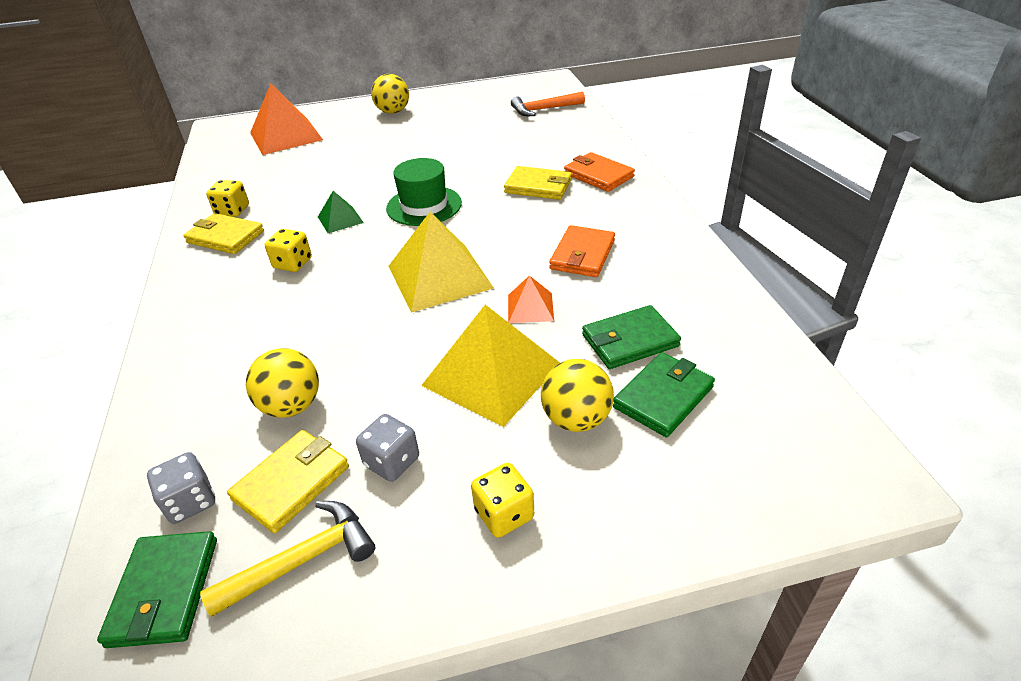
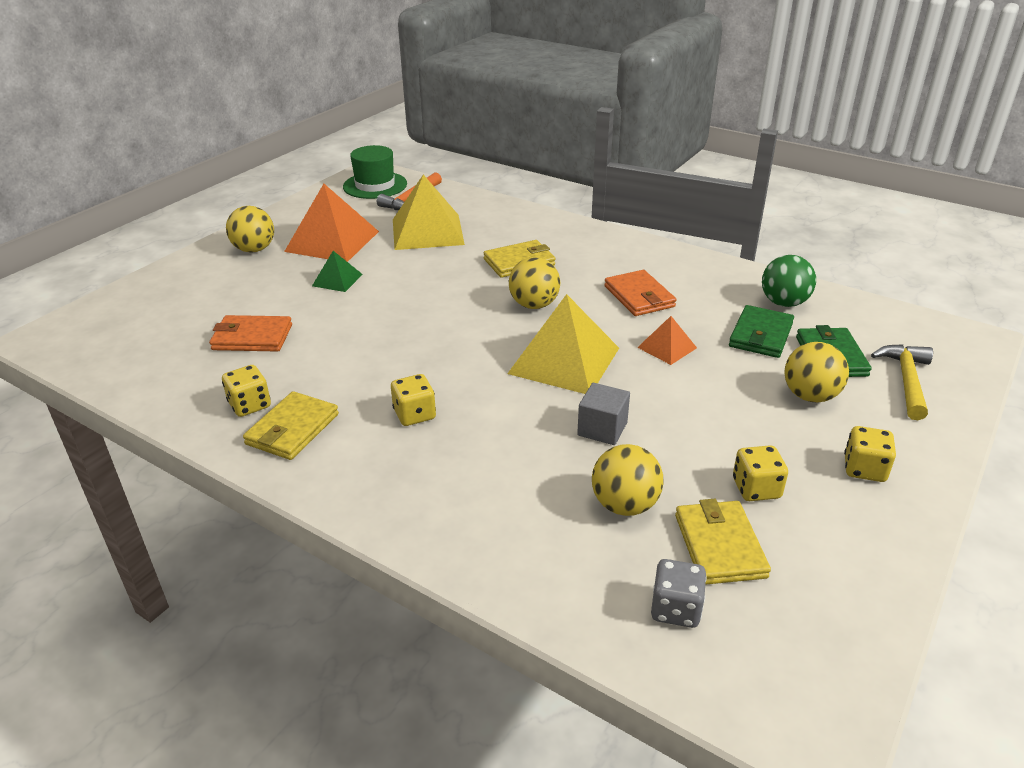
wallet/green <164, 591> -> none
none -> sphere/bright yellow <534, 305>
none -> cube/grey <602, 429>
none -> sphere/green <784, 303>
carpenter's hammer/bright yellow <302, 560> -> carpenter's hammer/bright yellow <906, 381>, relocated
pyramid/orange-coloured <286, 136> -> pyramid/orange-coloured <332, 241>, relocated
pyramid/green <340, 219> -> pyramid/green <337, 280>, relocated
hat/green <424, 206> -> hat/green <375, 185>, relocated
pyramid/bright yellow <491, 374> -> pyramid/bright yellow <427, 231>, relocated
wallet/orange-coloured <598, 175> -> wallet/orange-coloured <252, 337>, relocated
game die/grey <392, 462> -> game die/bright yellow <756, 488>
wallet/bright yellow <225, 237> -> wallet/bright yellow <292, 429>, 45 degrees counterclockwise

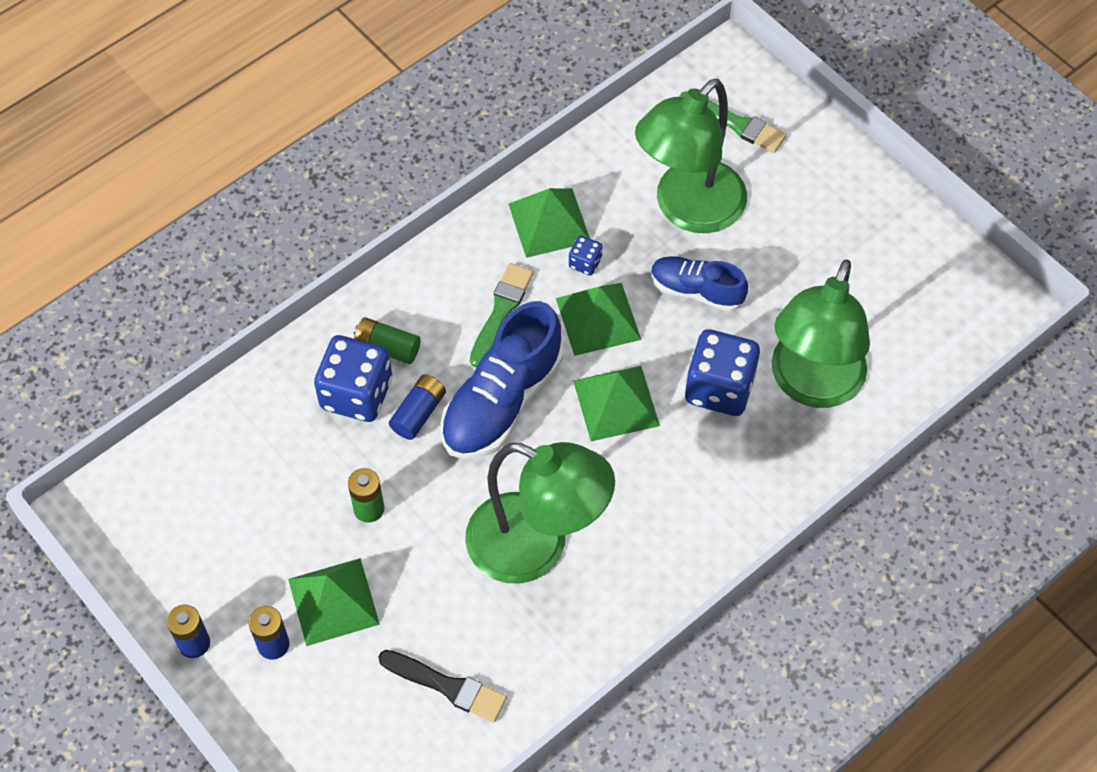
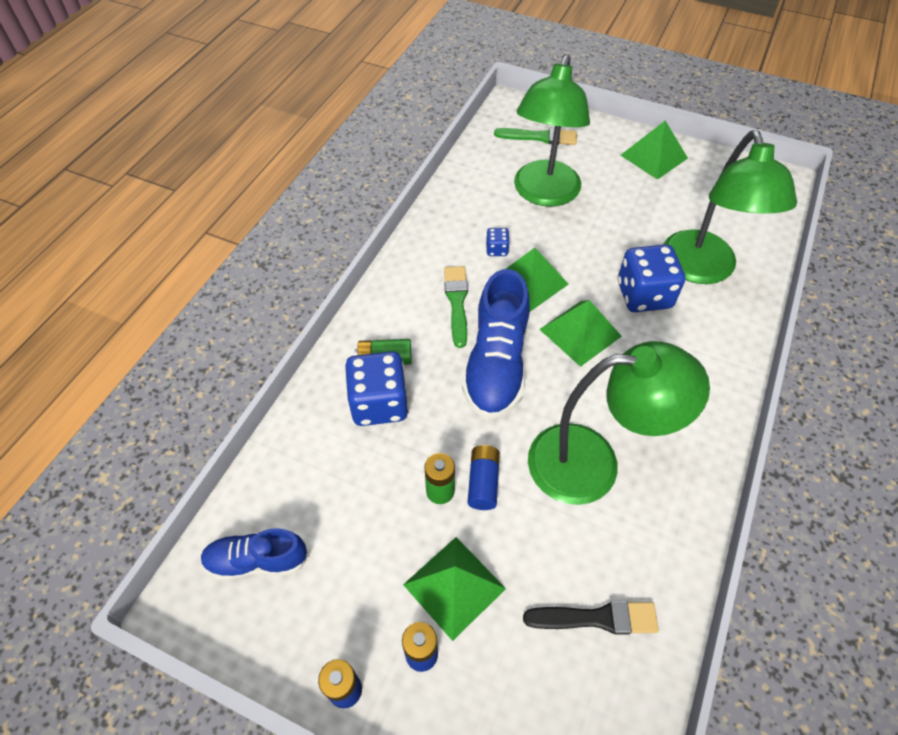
power cell/cobalt <419, 413> -> power cell/cobalt <483, 482>, relocated
pyramid/green <549, 222> -> pyramid/green <654, 156>, relocated
sneaker/cobalt <696, 290> -> sneaker/cobalt <257, 561>, relocated

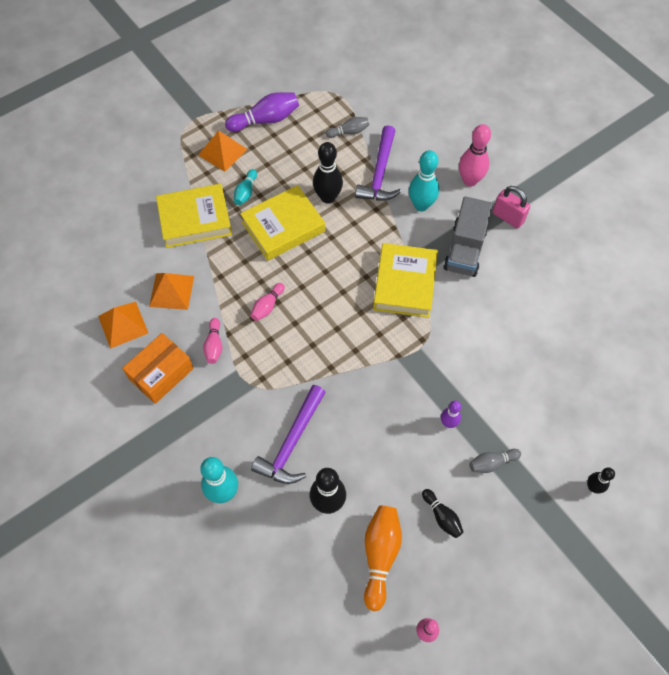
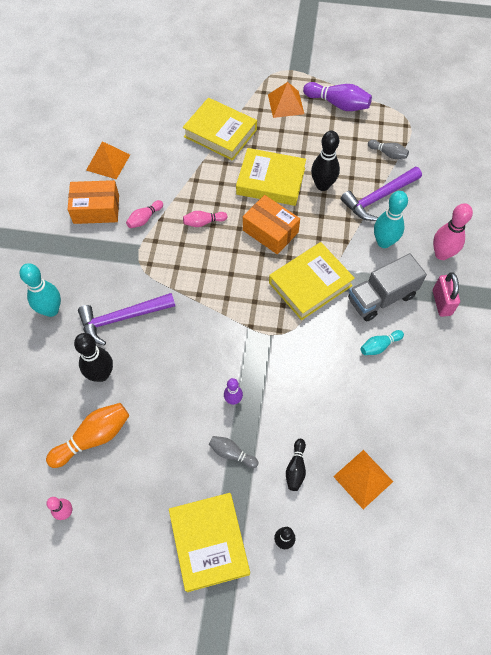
none -> hardcover/bright yellow <209, 542>
none -> package/orange-coloured <270, 231>
pyramid/orange-coloured <171, 291> -> pyramid/orange-coloured <363, 479>, relocated
skittle/aqua <246, 192> -> skittle/aqua <379, 346>, relocated
skittle/black <442, 516> -> skittle/black <296, 468>, relocated

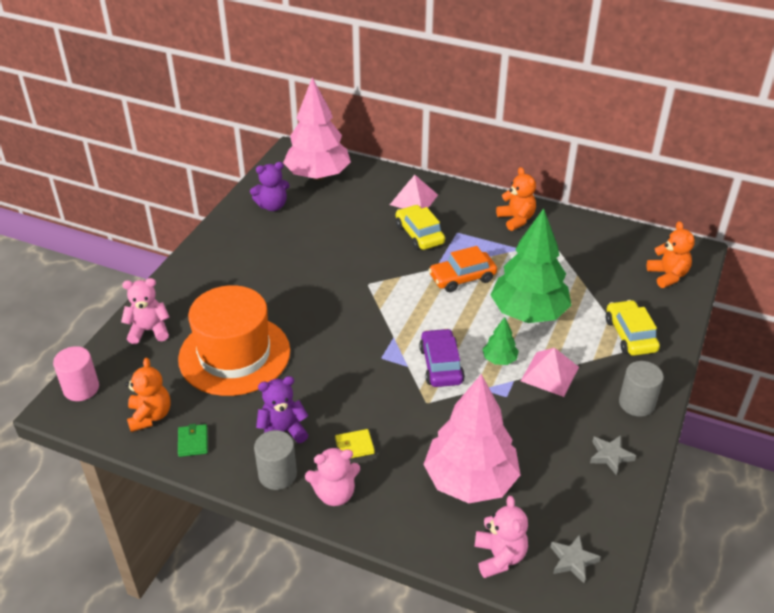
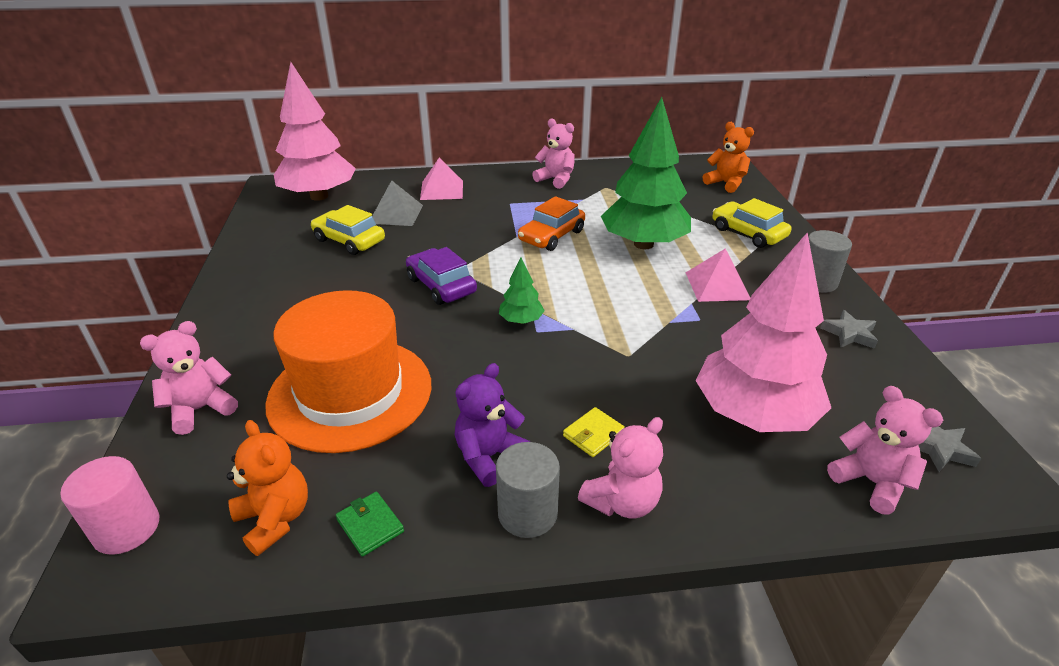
teddy/violet <272, 206> -> none
none -> pyramid/grey <396, 214>
toy car/bright yellow <419, 234> -> toy car/bright yellow <349, 240>, relocated
toy car/violet <441, 365> -> toy car/violet <441, 285>, relocated
fir tree/green <499, 359> -> fir tree/green <521, 320>, relocated
teddy/orange-coloured <516, 219> -> teddy/pink <556, 180>

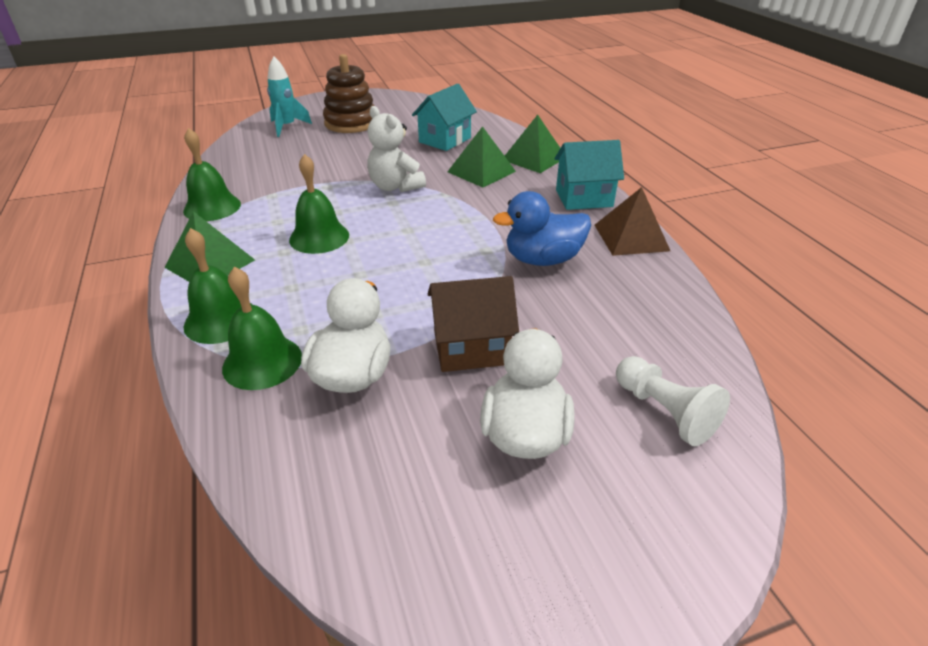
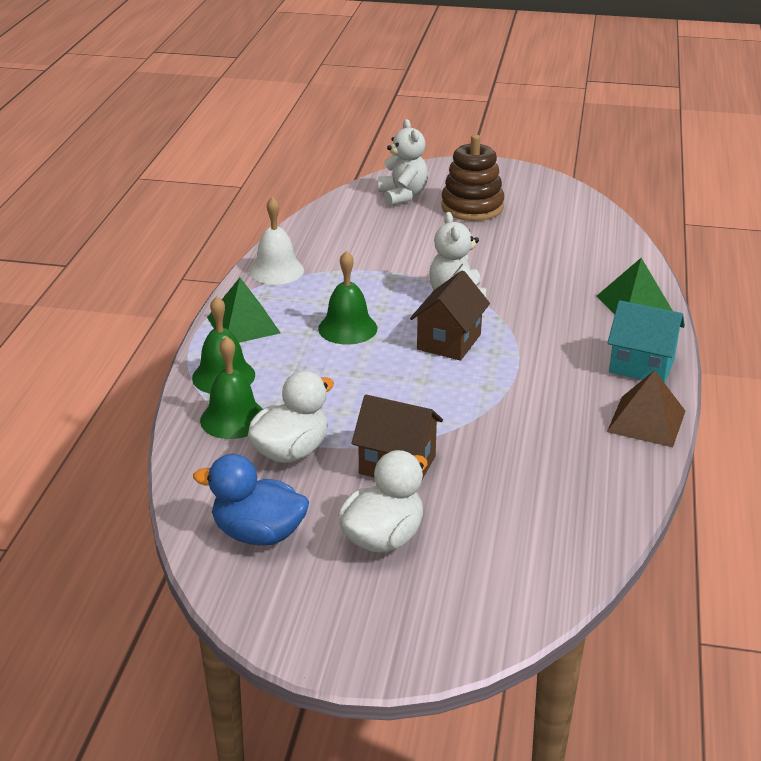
house/aqua <445, 140> -> none
pyramid/green <481, 171> -> none
game pawn/pure white <664, 412> -> none
none -> house/russet <449, 342>
rubber duck/cobalt <543, 259> -> rubber duck/cobalt <258, 534>, relocated
rocket/aqua <287, 127> -> teddy/pure white <403, 196>
hand bell/green <212, 207> -> hand bell/pure white <276, 270>

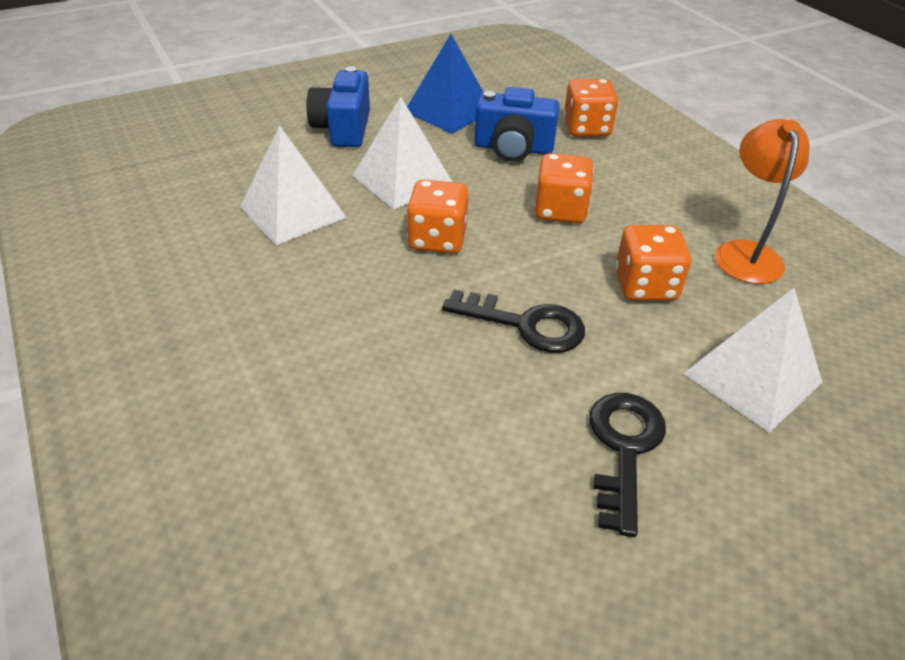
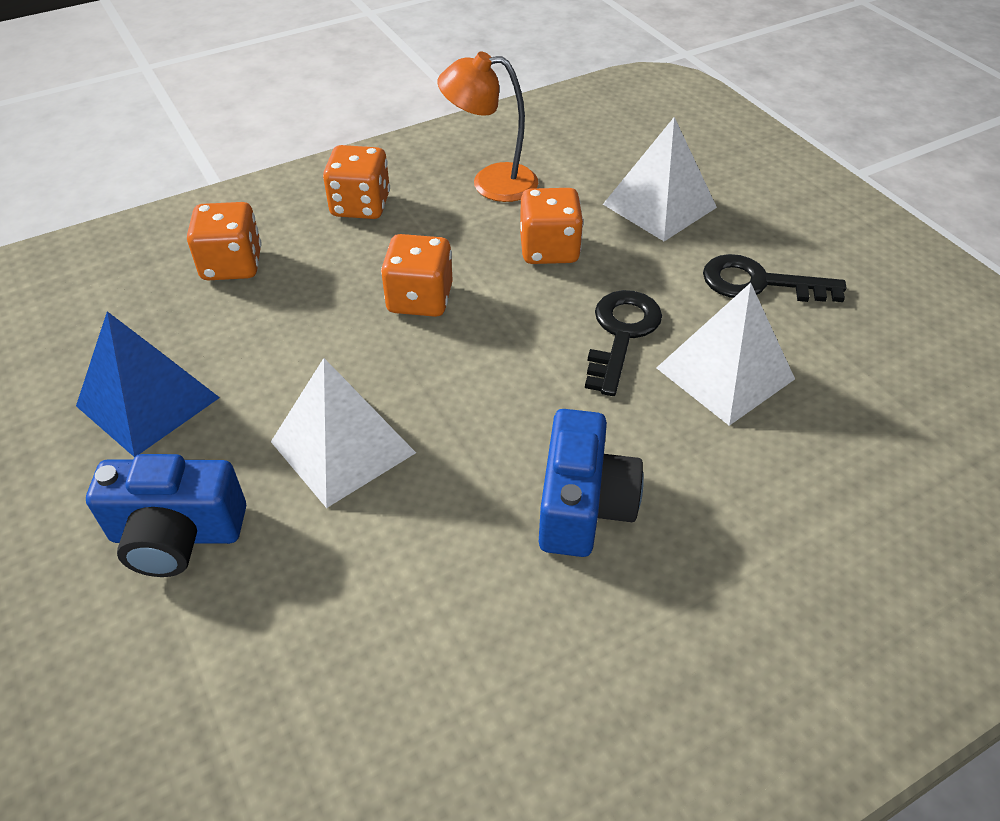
pyramid/pure white <293, 212> -> pyramid/pure white <725, 373>, relocated
game die/orange-coloured <437, 239> -> game die/orange-coloured <360, 206>, relocated
camera/cobalt <513, 148> -> camera/cobalt <583, 505>, relocated

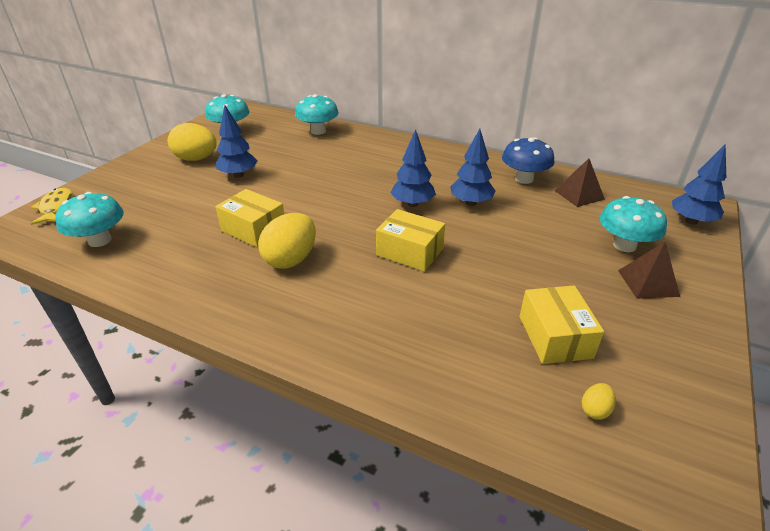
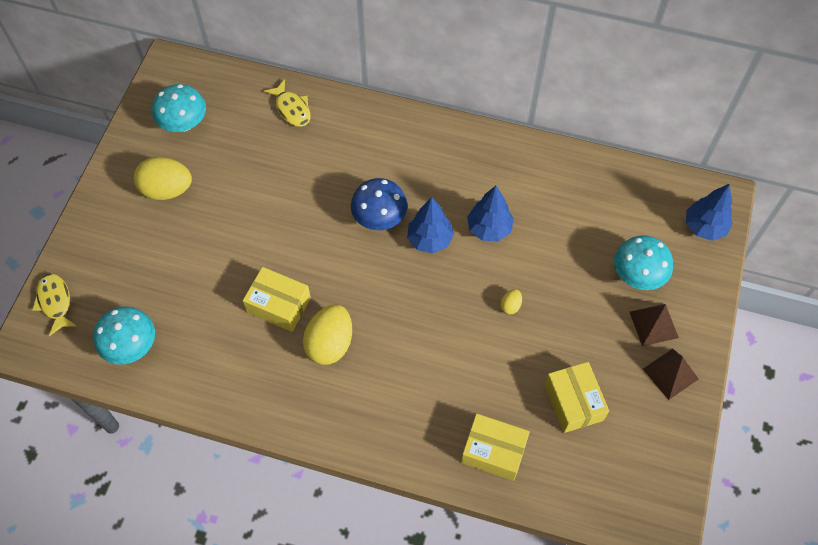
fir tree/cobalt <239, 175> -> none
package/bright yellow <410, 252> -> package/bright yellow <493, 451>, relocated
mushroom/cobalt <524, 179> -> mushroom/cobalt <379, 217>, relocated
pyramid/russet <579, 195> -> pyramid/russet <670, 373>, relocated
egg shape/bright yellow <595, 410> -> egg shape/bright yellow <510, 306>, relocated
mushroom/aqua <318, 131> -> fish figure/bright yellow <292, 109>

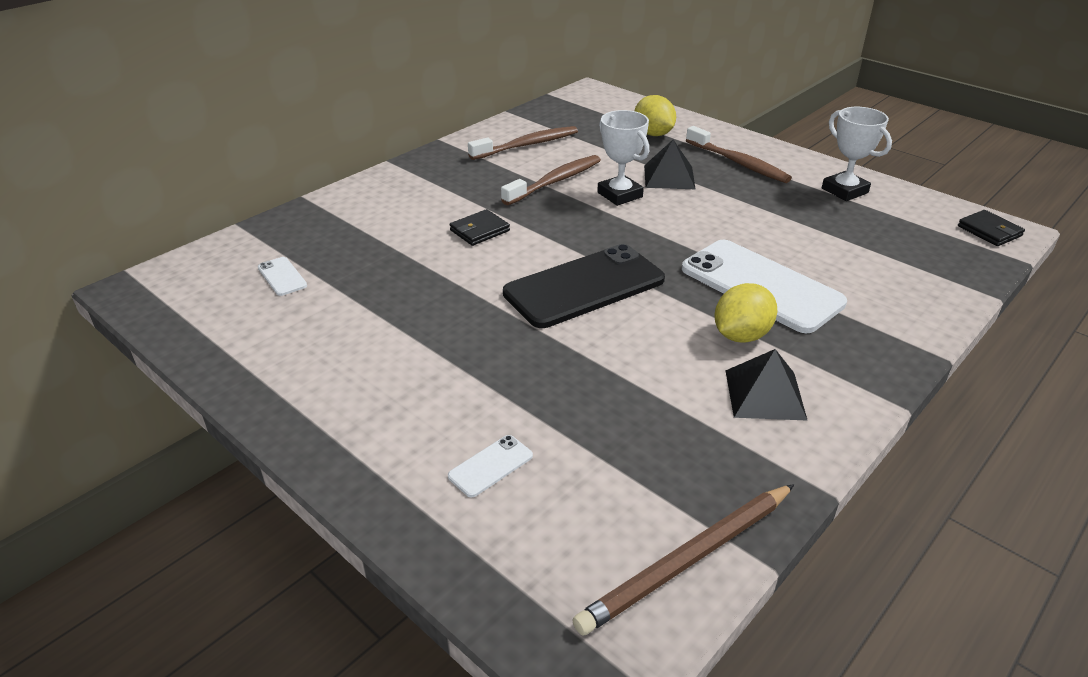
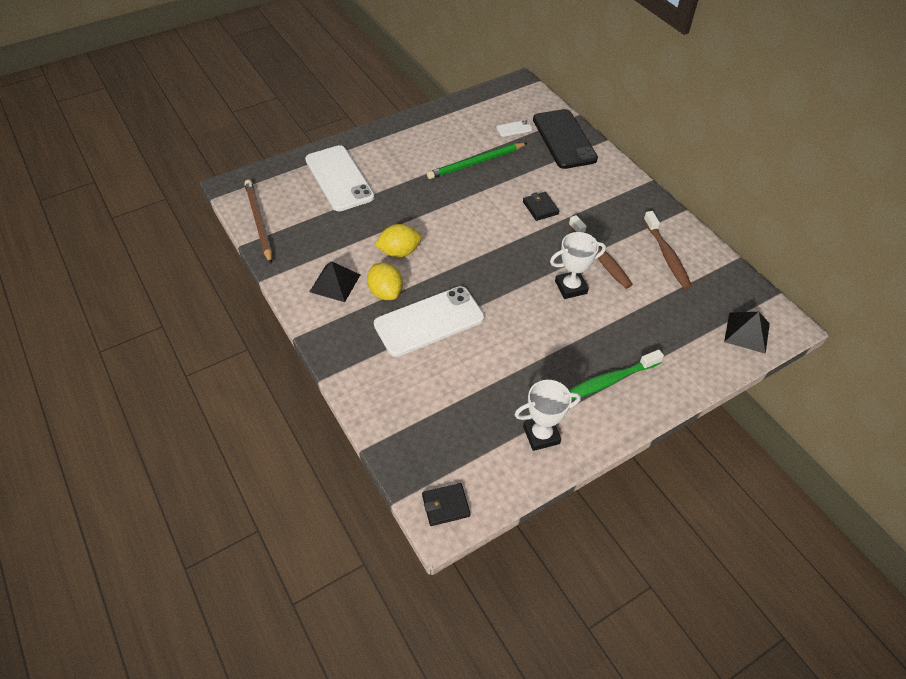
none -> lead pencil/green <476, 163>
phone/black <584, 286> -> phone/black <564, 139>, relocated
citrus fruit/bright yellow <653, 134> -> citrus fruit/bright yellow <399, 252>, relocated
pyramid/black <669, 177> -> pyramid/black <747, 332>, relocated
dental brush/russet <738, 163> -> dental brush/green <609, 381>
phone/pure white <490, 466> -> phone/pure white <339, 178>, x2.42

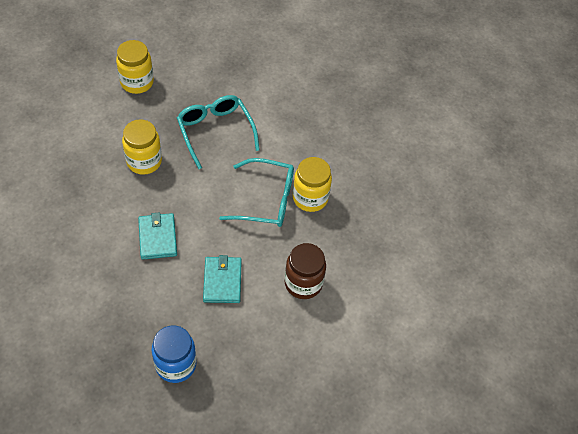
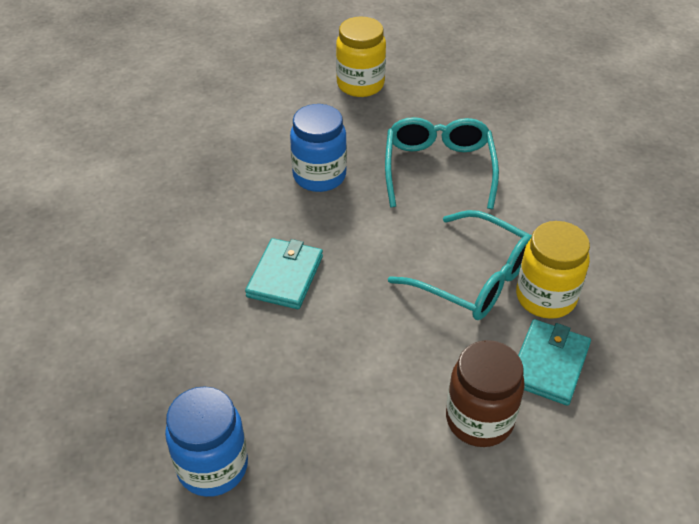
wallet/aqua <222, 281> -> wallet/aqua <549, 364>, relocated
jam jar/bright yellow <144, 161> -> jam jar/cobalt <319, 176>

